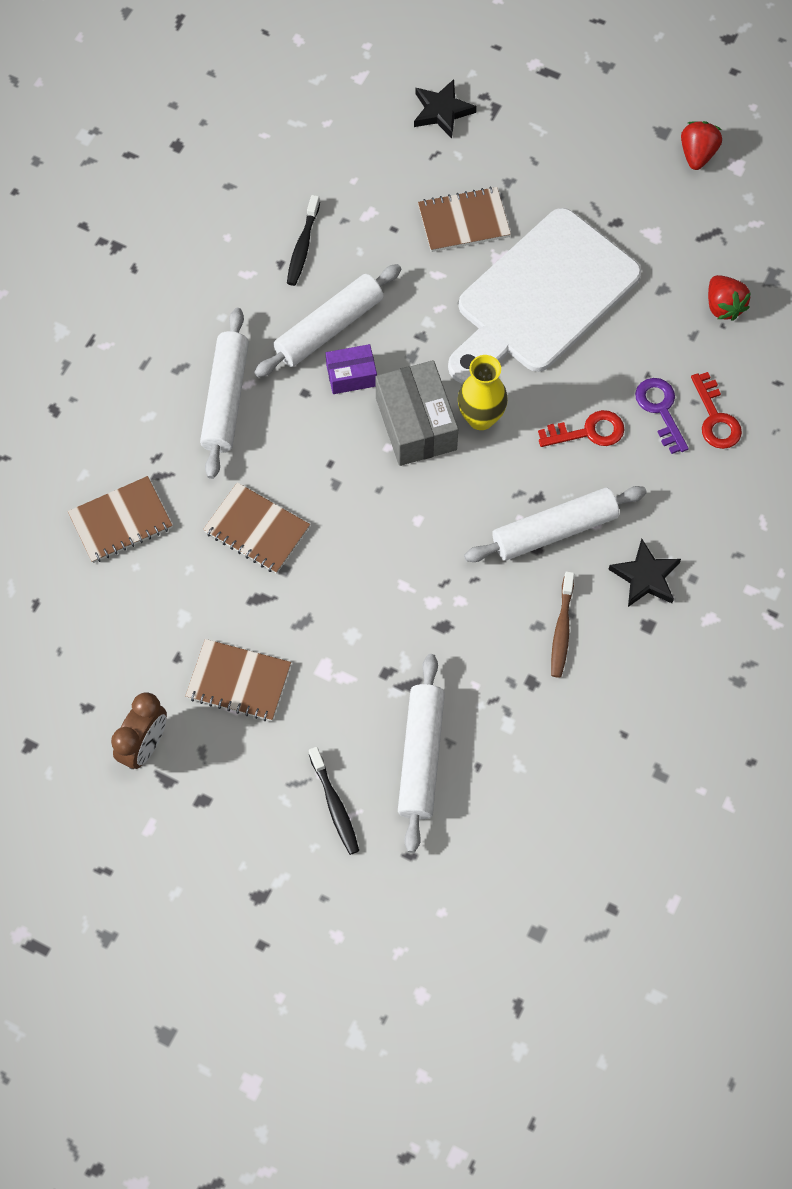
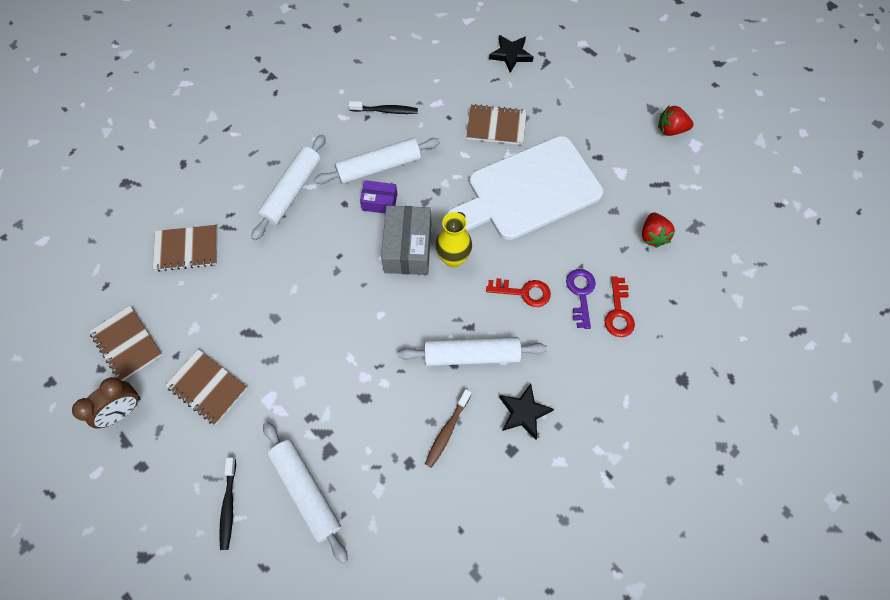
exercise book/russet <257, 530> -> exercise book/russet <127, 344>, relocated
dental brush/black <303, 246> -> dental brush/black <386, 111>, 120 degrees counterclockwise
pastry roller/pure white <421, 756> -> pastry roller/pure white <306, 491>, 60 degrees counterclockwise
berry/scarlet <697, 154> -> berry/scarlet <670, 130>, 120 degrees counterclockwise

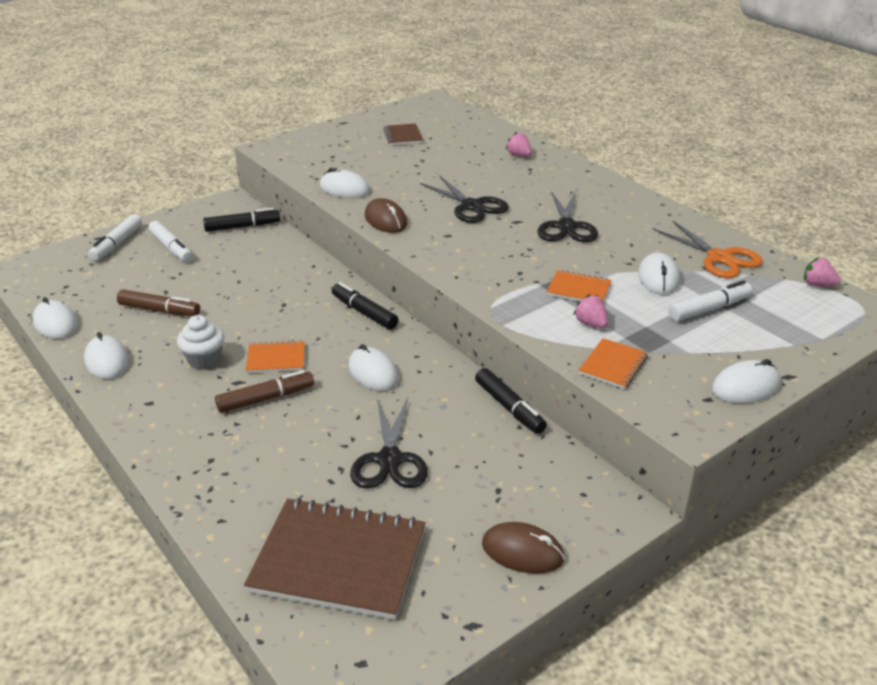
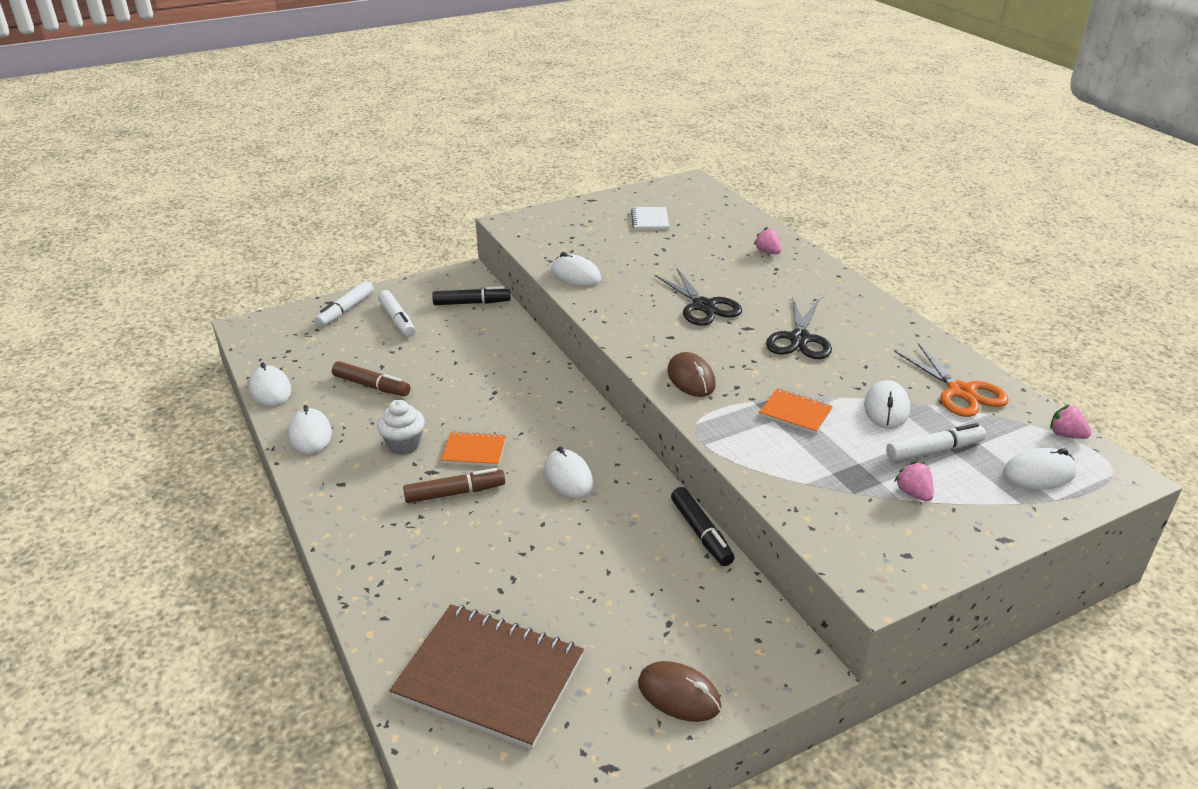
marker pen/black <364, 312> -> none
shears/black <390, 460> -> none
exercise book/orange-coloured <613, 365> -> none
PC mouse/russet <385, 220> -> PC mouse/russet <691, 378>, relocated
berry/pink <590, 324> -> berry/pink <913, 493>, relocated
PC mouse/pure white <745, 386> -> PC mouse/pure white <1039, 473>, relocated
exercise book/russet <403, 136> -> exercise book/pure white <650, 220>

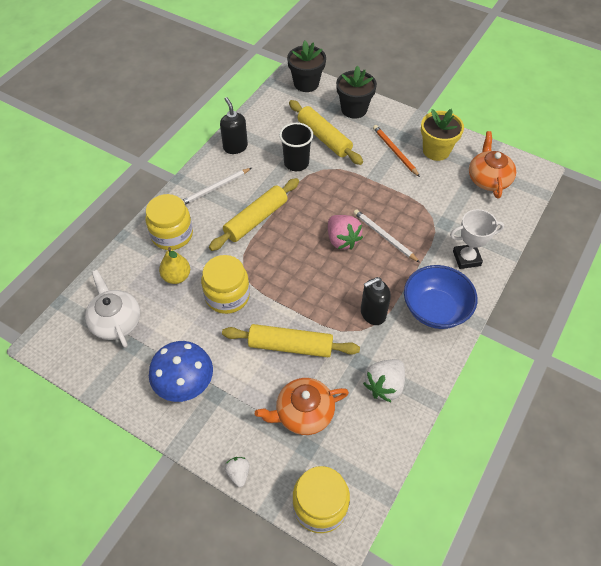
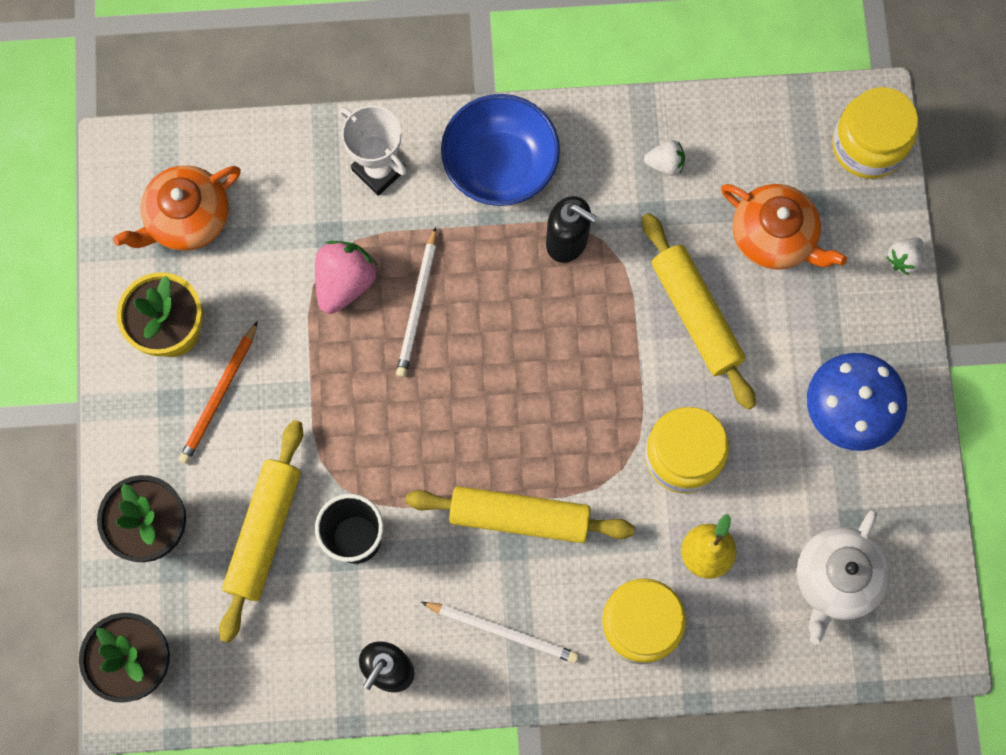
berry/pink <342, 240> -> berry/pink <345, 282>, relocated
berry/pure white <384, 386> -> berry/pure white <665, 164>, x0.57

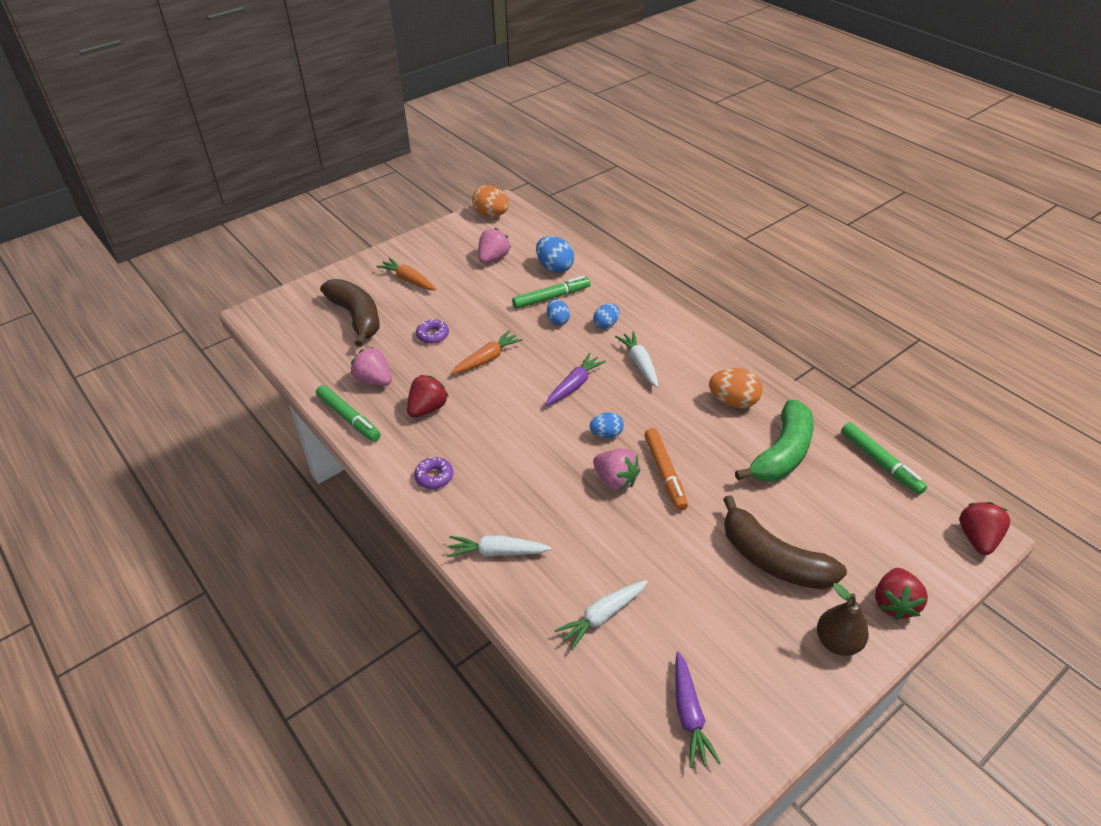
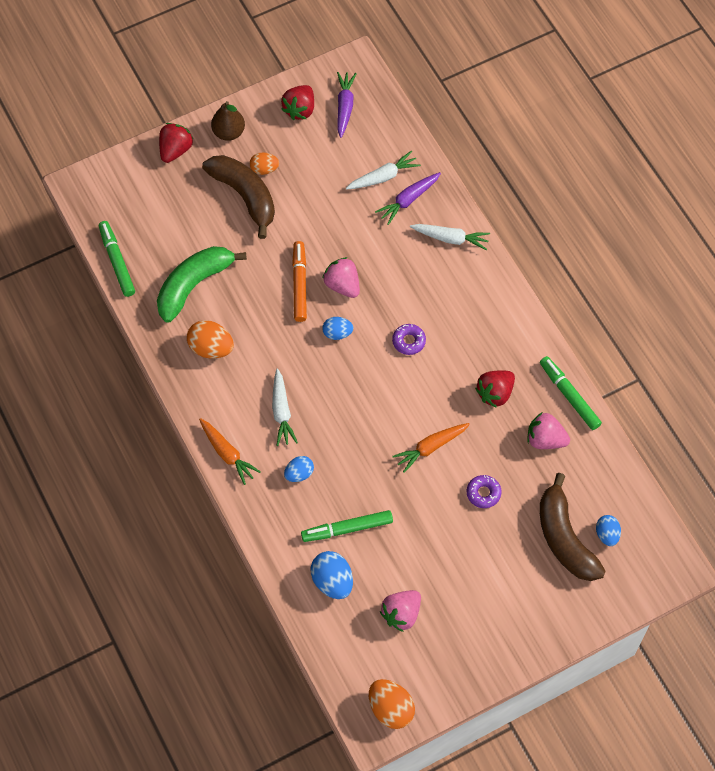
none -> egg shape/orange-coloured <264, 169>
root vegetable/orange-coloured <408, 280> -> root vegetable/orange-coloured <227, 453>, relocated
glazed donut/violet <434, 477> -> glazed donut/violet <408, 341>, relocated
root vegetable/violet <574, 385> -> root vegetable/violet <408, 200>, relocated
egg shape/cobalt <558, 320> -> egg shape/cobalt <607, 534>, relocated
berry/scarlet <977, 538> -> berry/scarlet <300, 109>, relocated
berry/pink <374, 380> -> berry/pink <545, 439>, 150 degrees clockwise

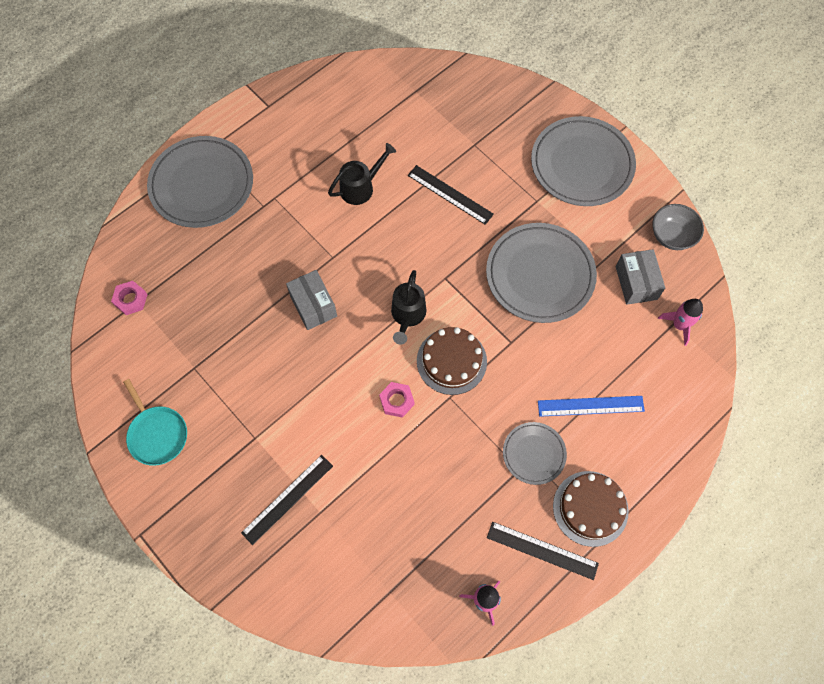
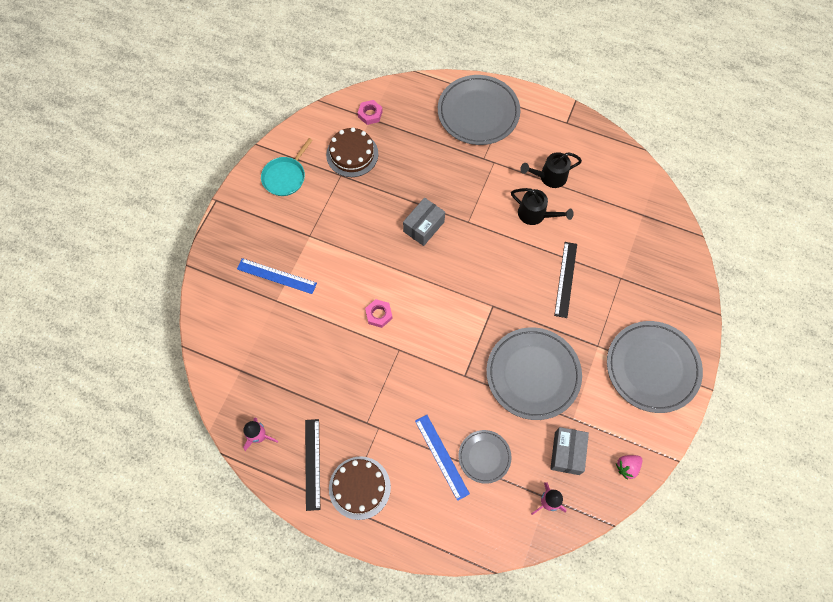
watering can/black <407, 316> -> watering can/black <549, 177>, relocated
cake/russet <451, 361> -> cake/russet <352, 154>, relocated
dinner plate/grey <534, 454> -> dinner plate/grey <484, 457>, relocated
bowl/grey <672, 236> -> berry/pink <627, 467>
measuring stick/black <287, 499> -> measuring stick/cobalt <276, 276>
package/grey <636, 283> -> package/grey <567, 453>, 45 degrees counterclockwise

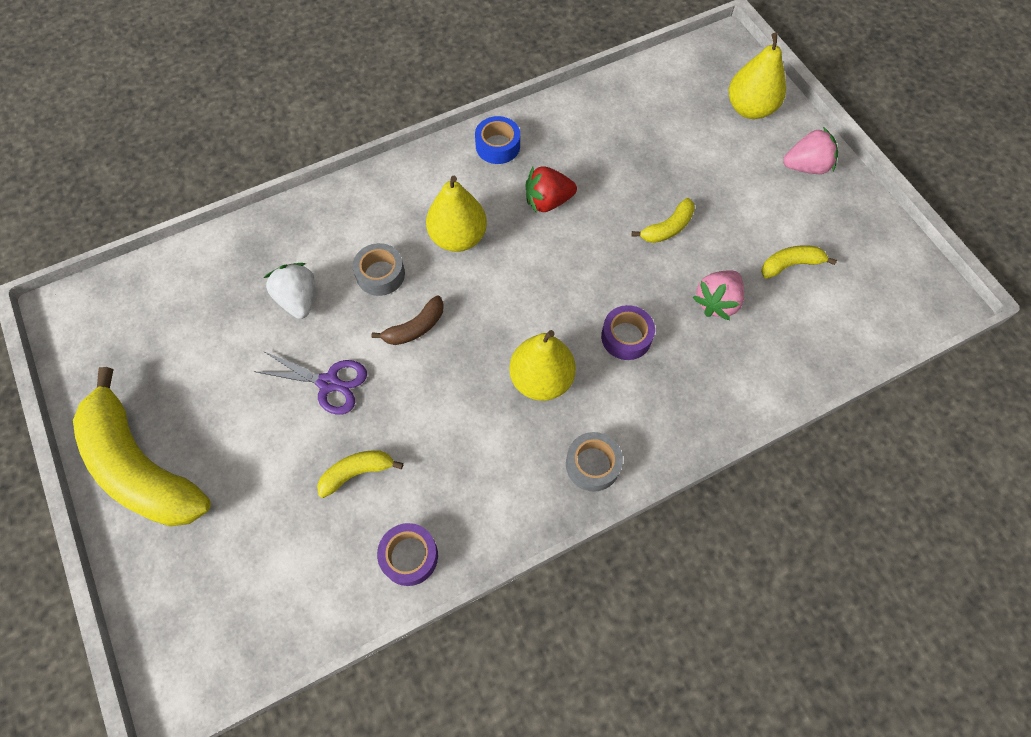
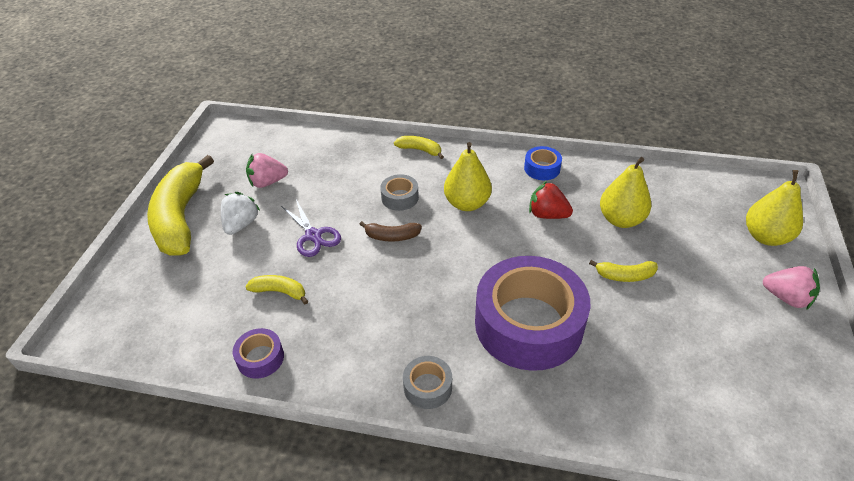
berry/pure white <298, 299> -> berry/pure white <241, 224>, relocated
pear fruit/bright yellow <541, 379> -> pear fruit/bright yellow <621, 219>, relocated
berry/pink <717, 302> -> berry/pink <267, 182>, relocated
toy banana/bright yellow <790, 264> -> toy banana/bright yellow <420, 150>, relocated
sticky tape/violet <626, 337> -> sticky tape/violet <528, 324>, x2.39

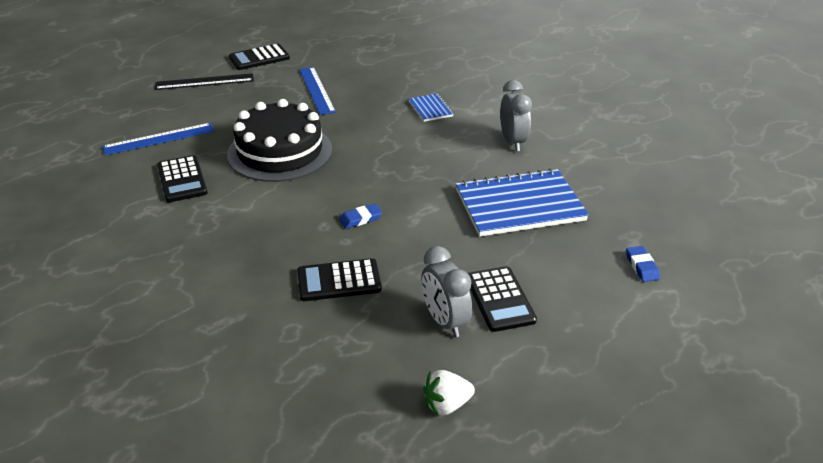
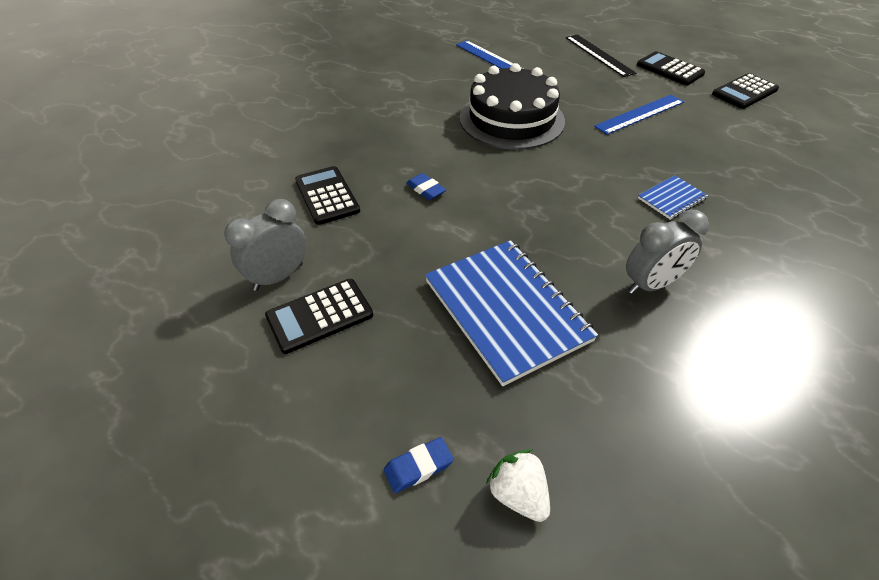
calculator/black <182, 179> -> calculator/black <744, 92>, relocated
berry/pure white <447, 405> -> berry/pure white <518, 494>, relocated

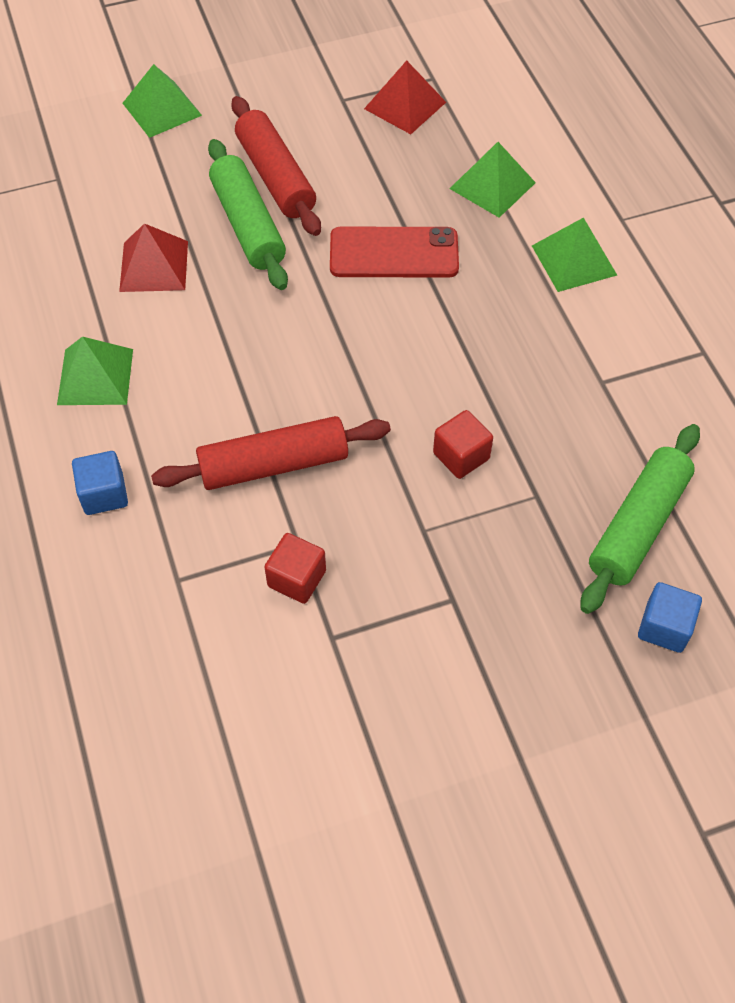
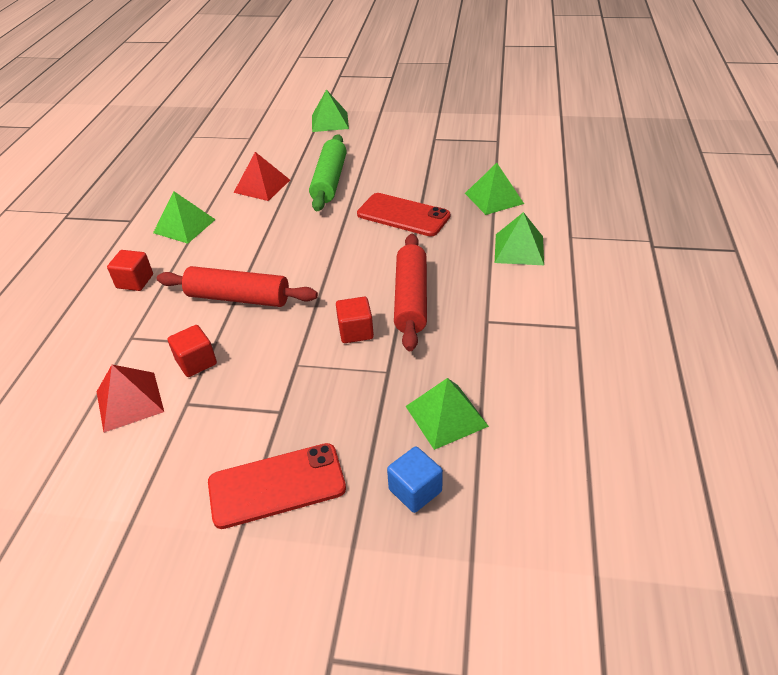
none -> phone/scarlet <277, 485>
pastry roller/scarlet <275, 177> -> pastry roller/scarlet <411, 299>, relocated
pyramid/scarlet <405, 105> -> pyramid/scarlet <129, 401>, relocated
pastry roller/green <638, 526> -> pyramid/green <446, 416>
cube/cobalt <104, 494> -> cube/scarlet <135, 281>

